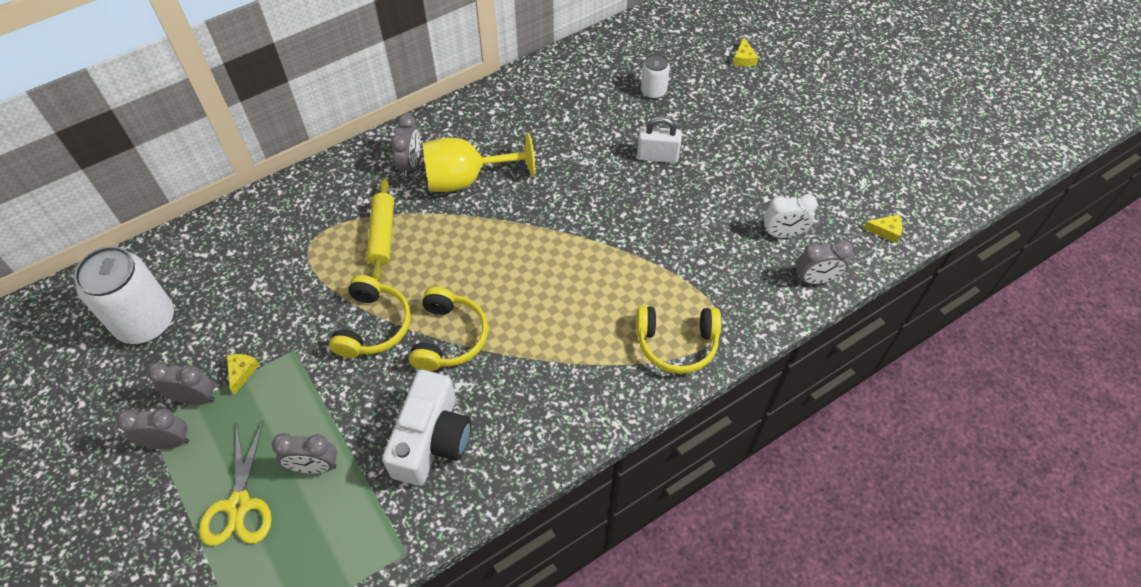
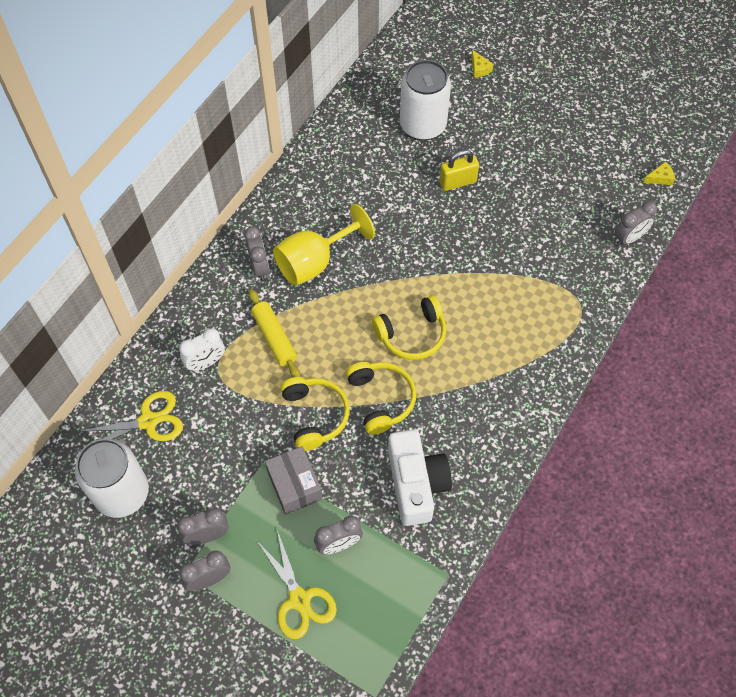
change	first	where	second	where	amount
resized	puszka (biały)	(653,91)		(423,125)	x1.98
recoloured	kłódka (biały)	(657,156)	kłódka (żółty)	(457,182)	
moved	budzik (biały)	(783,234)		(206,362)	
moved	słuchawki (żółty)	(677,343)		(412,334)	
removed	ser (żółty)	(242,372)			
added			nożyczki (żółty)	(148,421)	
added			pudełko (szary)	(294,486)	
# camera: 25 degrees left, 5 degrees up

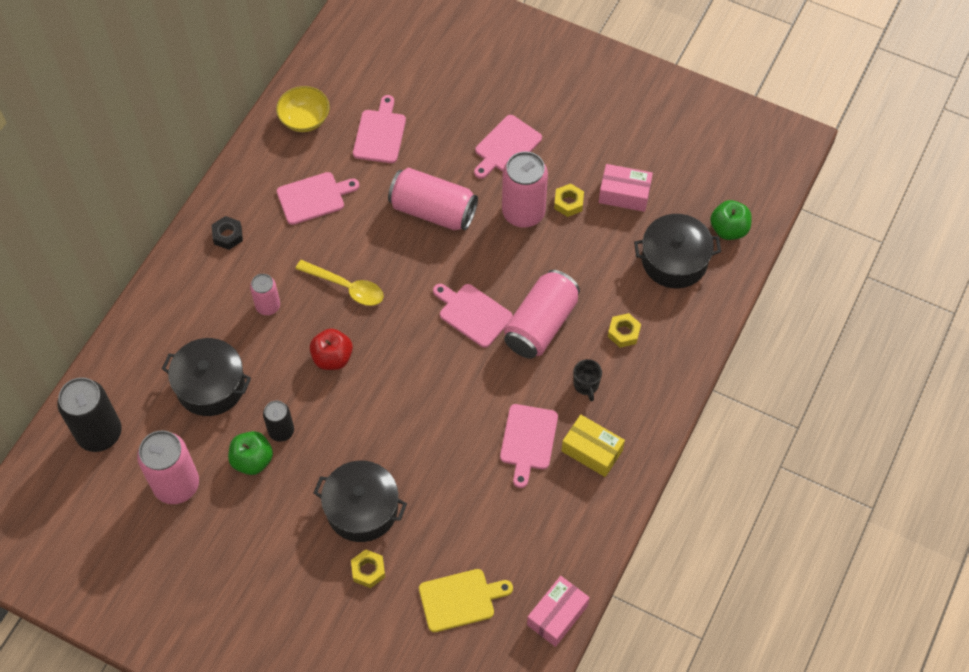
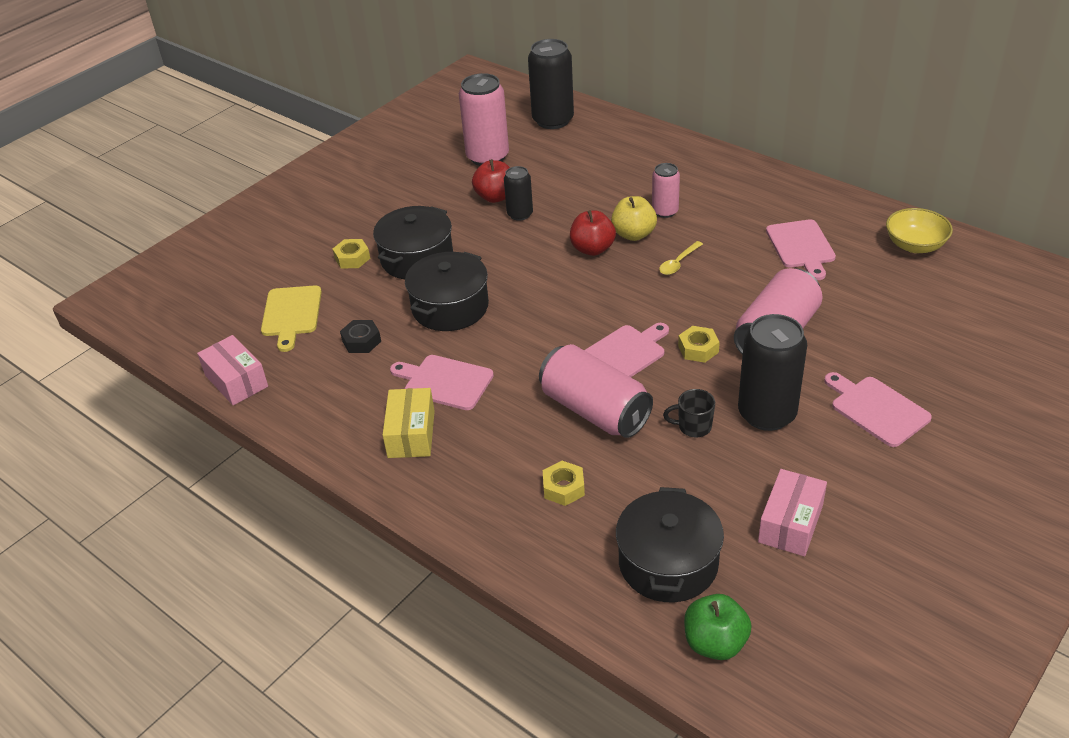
change	first	where	second	where	amount
removed	deska do krojenia (różowy)	(380,134)			
recoloured	puszka (różowy)	(523,212)	puszka (czarny)	(767,414)	
moved	nakrętka (żółty)	(568,203)		(698,349)	
moved	nakrętka (czarny)	(228,235)		(361,341)	
resized	łyżka (żółty)	(346,287)		(678,263)	x0.62
moved	garnek (czarny)	(210,386)		(450,307)	
moved	kubek (czarny)	(586,385)		(693,427)	
turned	pudełko (żółty)	(592,451)		(411,434)	45 degrees counterclockwise
recoloured	jabłko (zielony)	(252,460)	jabłko (czerwony)	(495,197)	
added			jabłko (żółty)	(633,234)	
# camera: 105 degrees right, 20 degrees down

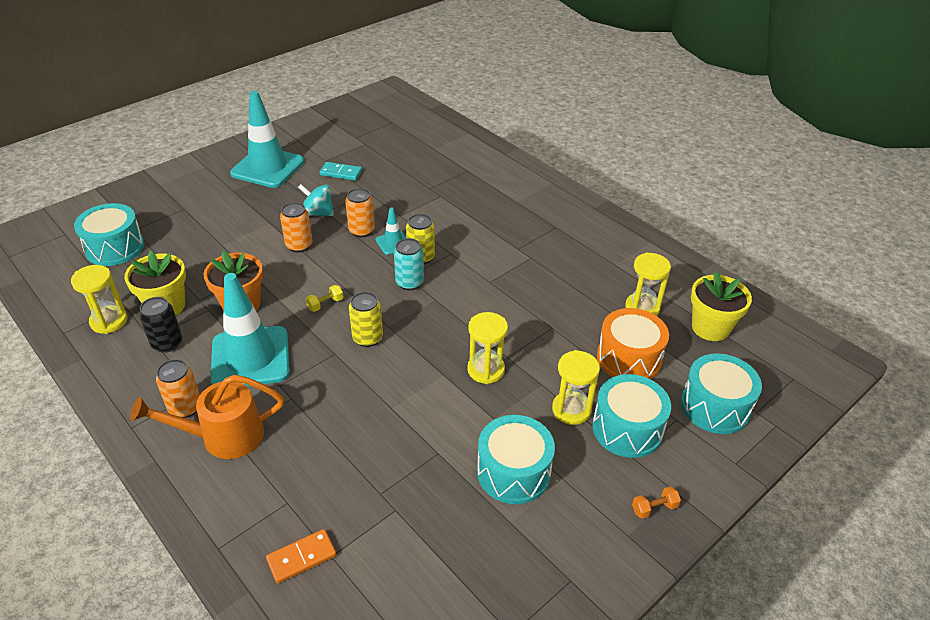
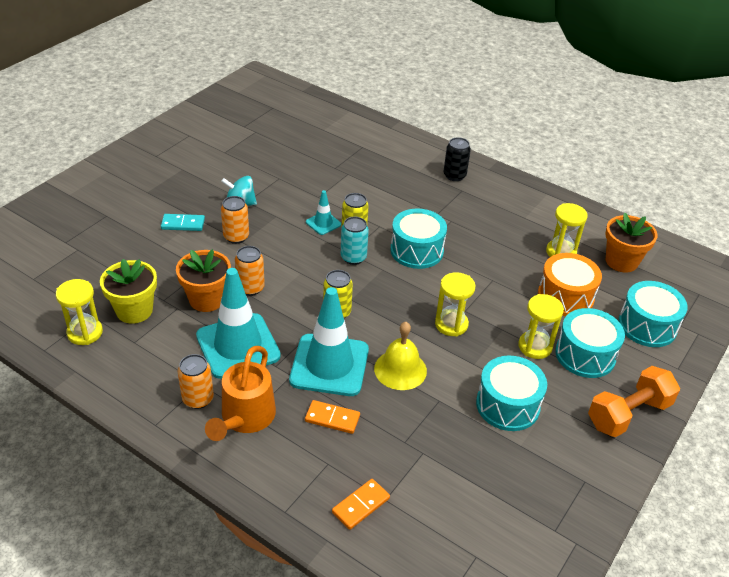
change	first	where	second	where	amount
moved	pachołek (turkusowy)	(267,167)		(329,365)	
moved	kostka domina (turkusowy)	(341,173)		(183,224)	
moved	puszka (pomarańczowy)	(362,231)		(250,288)	
moved	bęben (turkusowy)	(115,247)		(416,250)	
recoloured	doniczka (żółty)	(710,328)	doniczka (pomarańczowy)	(621,261)	
removed	hantel (żółty)	(325,304)			
moved	puszka (czarny)	(167,343)		(454,175)	
turned	konewka (pomarańczowy)	(222,437)		(245,419)	45 degrees counterclockwise
resized	hantel (pomarańczowy)	(654,508)		(628,414)	x2.40
added			dzwonek (żółty)	(400,369)	
added			kostka domina (pomarańczowy)	(332,418)	
# camera: 15 degrees left, 0 degrees up

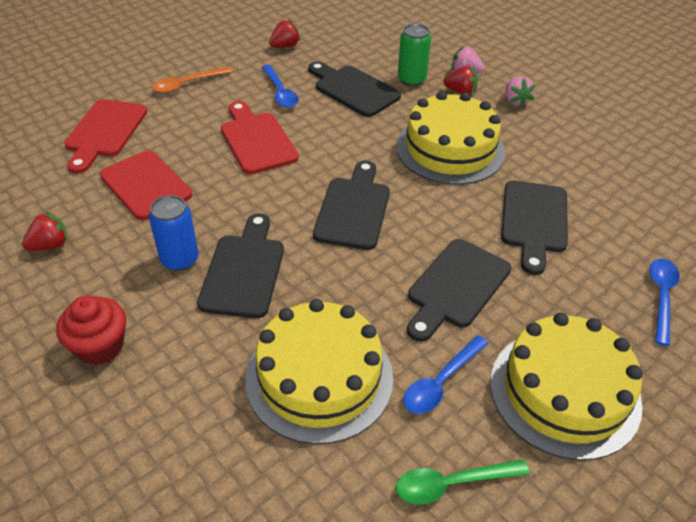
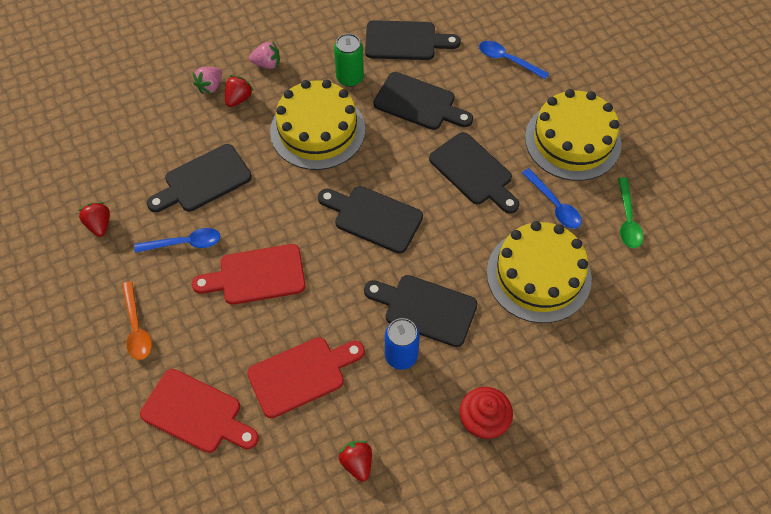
change	first	where	second	where	amount
moved	puszka (zielony)	(411,79)		(350,78)	
added			deska do krojenia (czarny)	(405,41)	
# camera: 75 degrees left, 15 degrees up

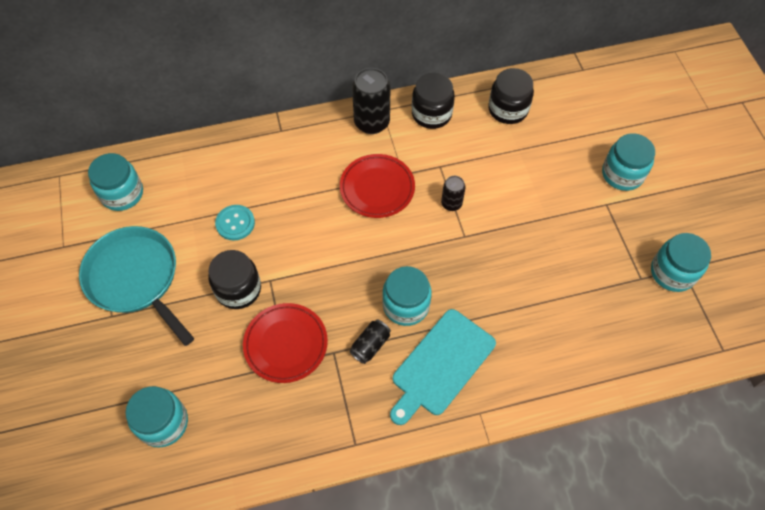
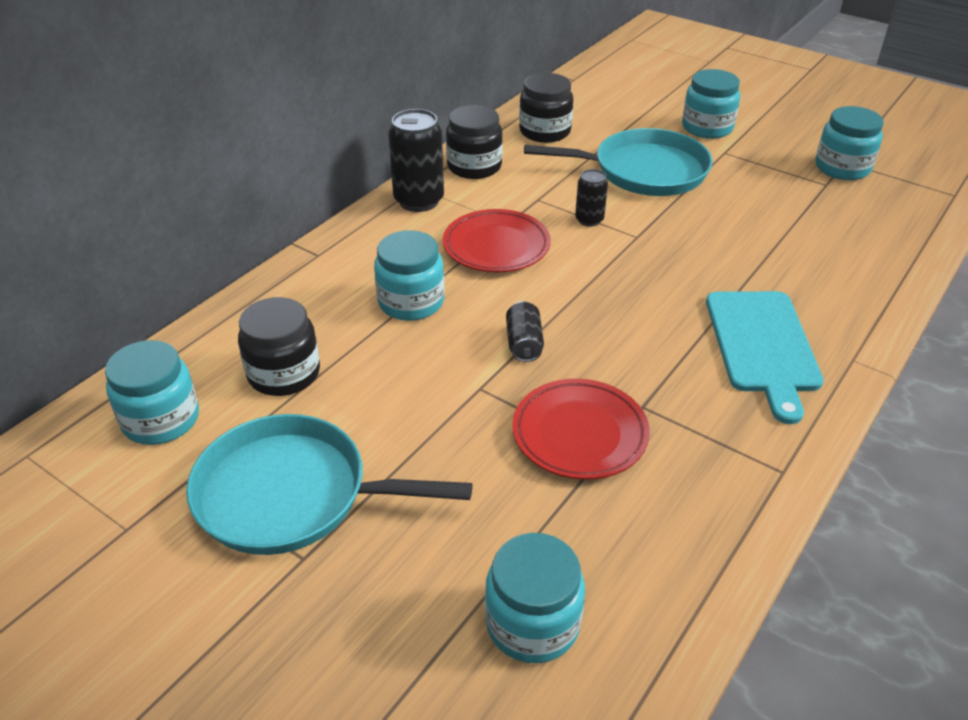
change	first	where	second	where	amount
removed	guzik (turkusowy)	(235,223)			
moved	słoik (czarny)	(238,289)		(284,374)	
moved	słoik (turkusowy)	(406,305)		(411,302)	
moved	puszka (czarny)	(370,345)		(524,343)	
added			patelnia (turkusowy)	(644,171)	
# camera: 40 degrees left, 20 degrees down

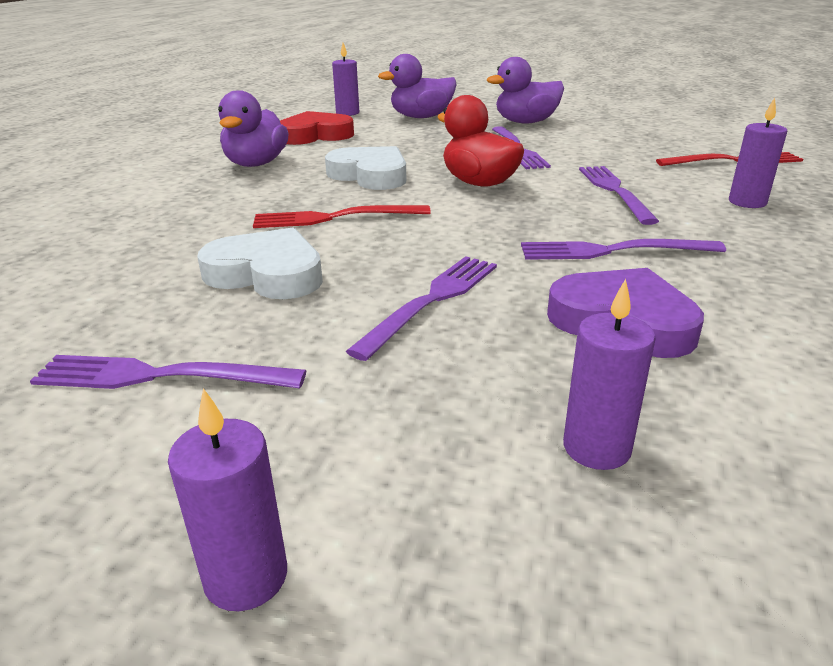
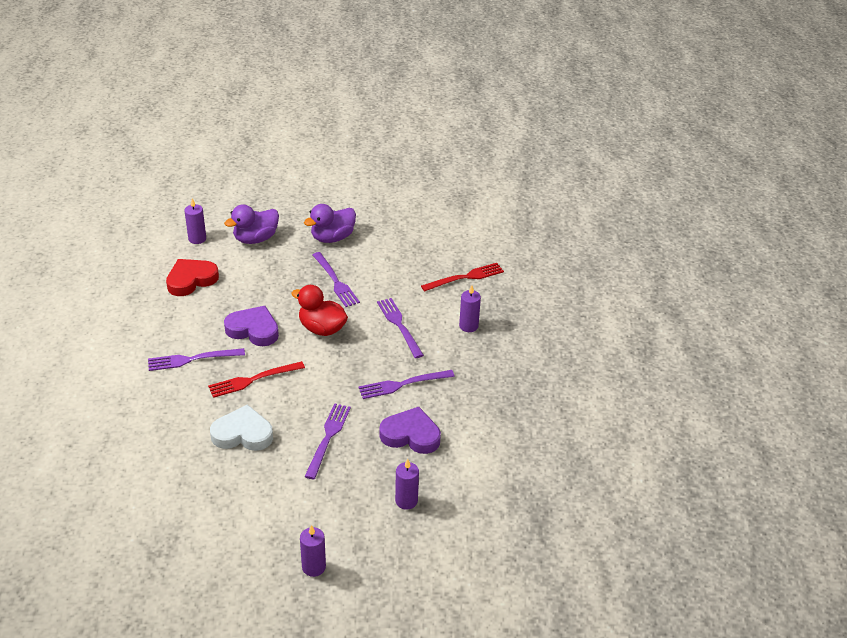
change	first	where	second	where	amount
removed	kaczka (fioletowy)	(256,164)			
recoloured	serce (biały)	(370,175)	serce (fioletowy)	(253,330)	
moved	widelec (fioletowy)	(157,376)		(191,359)	
# camera: 20 degrees left, 10 degrees up

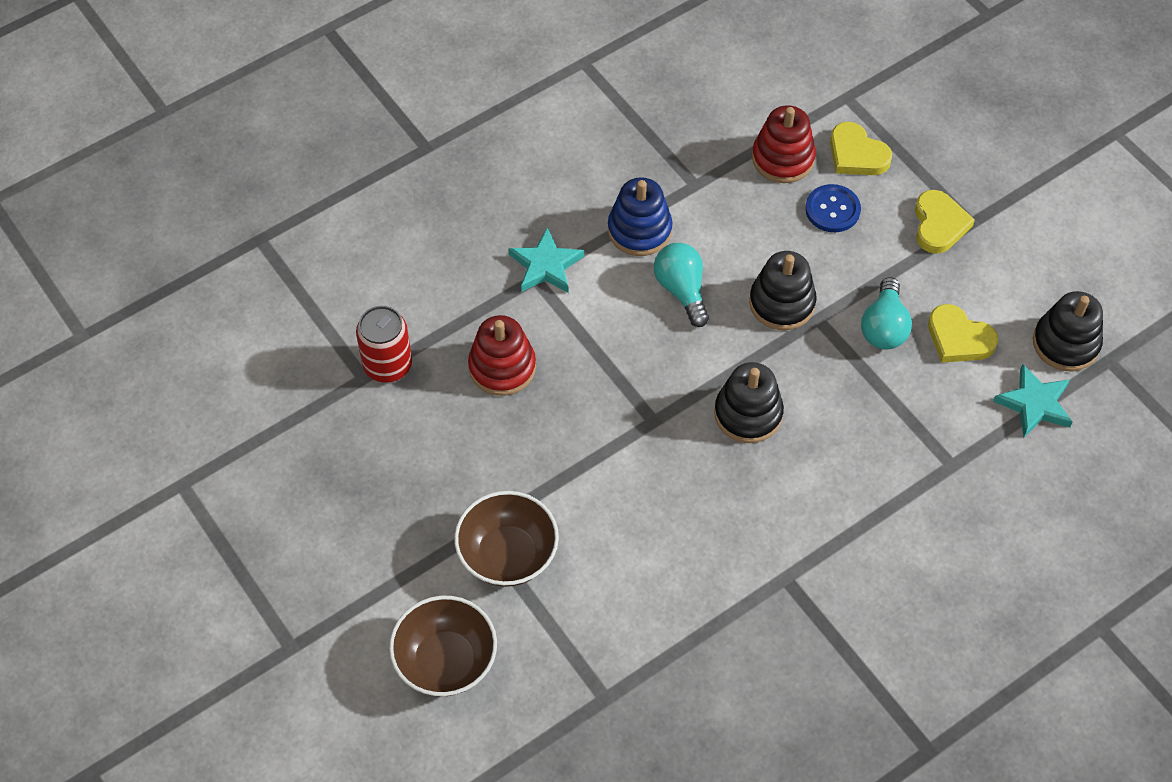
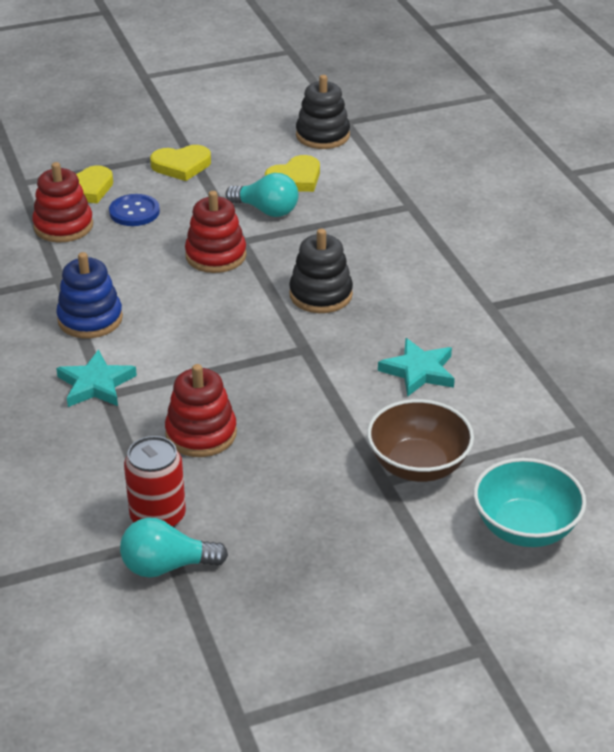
change	first	where	second	where	amount
turned	serce (żółty)	(939,225)		(181,166)	150 degrees clockwise
moved	żarówka (turkusowy)	(682,290)		(166,566)	
recoloured	zabawka nakładanka (czarny)	(782,303)	zabawka nakładanka (czerwony)	(216,256)	
moved	gwiazda (turkusowy)	(1034,404)		(419,371)	
recoloured	miska (brązowy)	(446,661)	miska (turkusowy)	(525,528)	
# camera: 75 degrees left, 20 degrees down

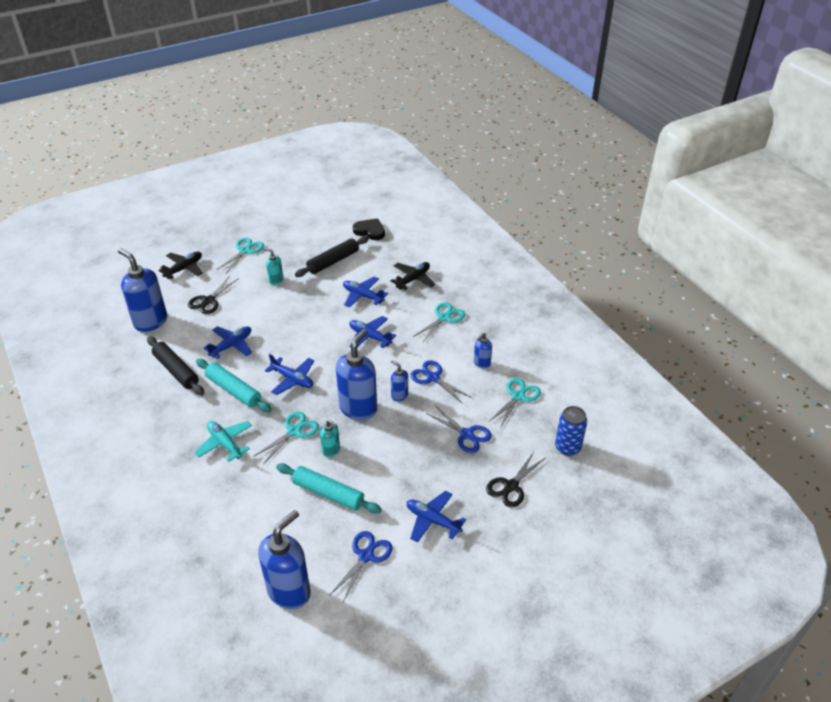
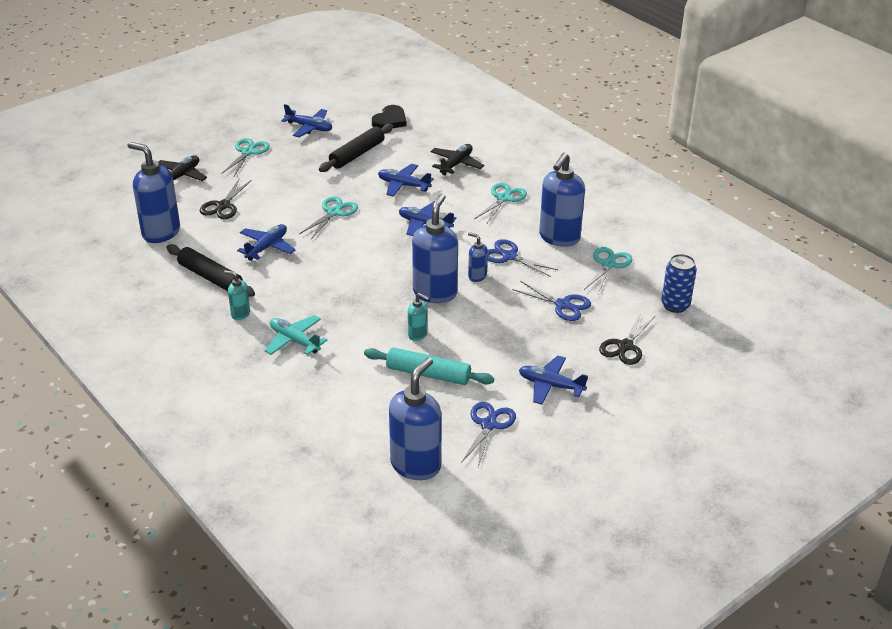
change	first	where	second	where	amount
turned	serce (czarny)	(370,231)		(390,120)	105 degrees clockwise
moved	dozownik mydła (turkusowy)	(276,280)		(240,314)	
resized	dozownik mydła (niebieski)	(481,363)		(559,238)	x2.07
moved	samolot (niebieski)	(292,379)		(309,128)	
removed	wałek do ciasta (turkusowy)	(233,390)			
moved	nożyczki (turkusowy)	(294,431)		(334,212)	
# camera: 10 degrees left, 5 degrees down

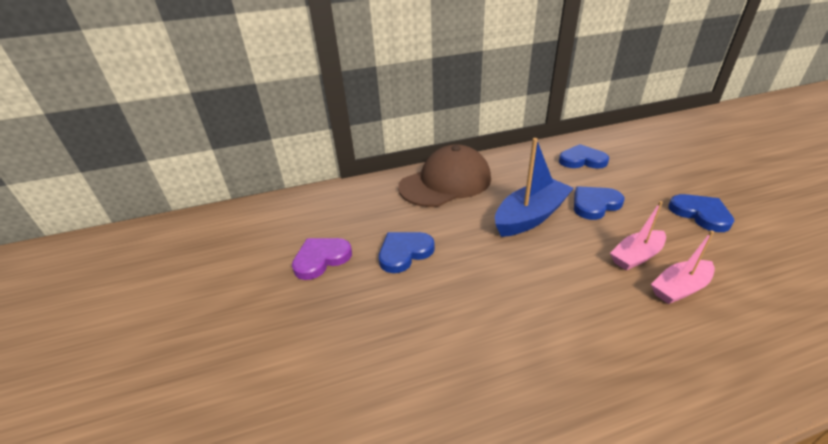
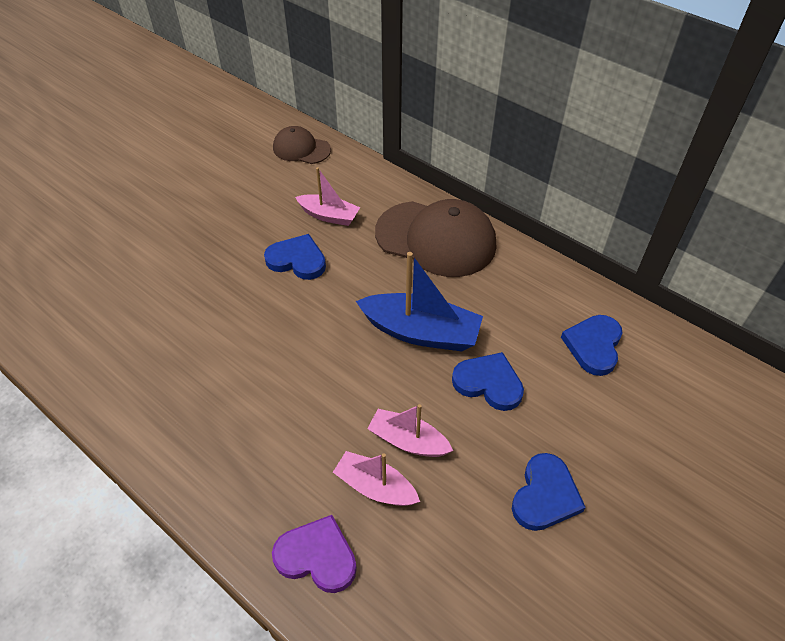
change	first	where	second	where	amount
turned	serce (niebieski)	(582,160)		(593,346)	135 degrees counterclockwise
moved	serce (fioletowy)	(321,259)		(317,556)	
added			czapka (brązowy)	(301,149)	
added			łódka (różowy)	(329,216)	
# camera: 55 degrees right, 15 degrees up

